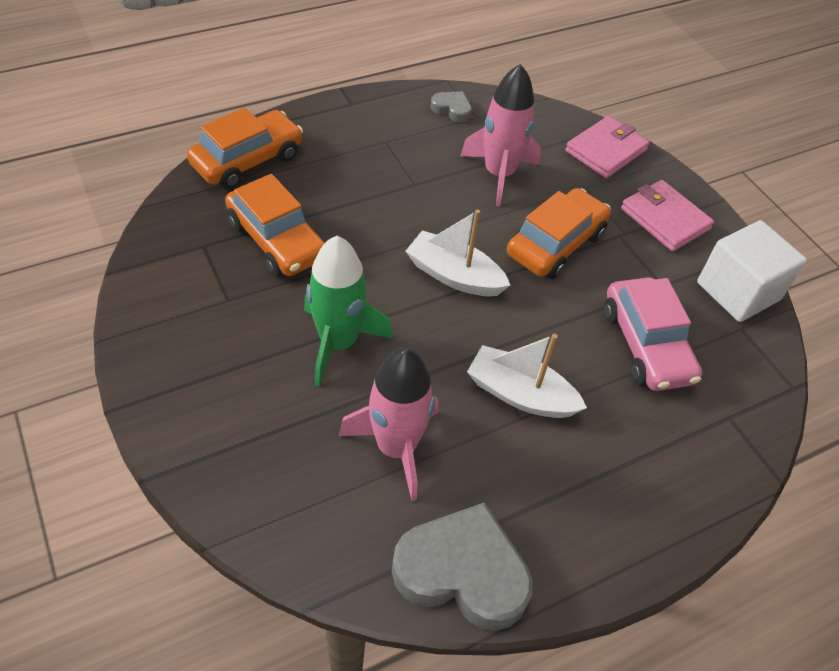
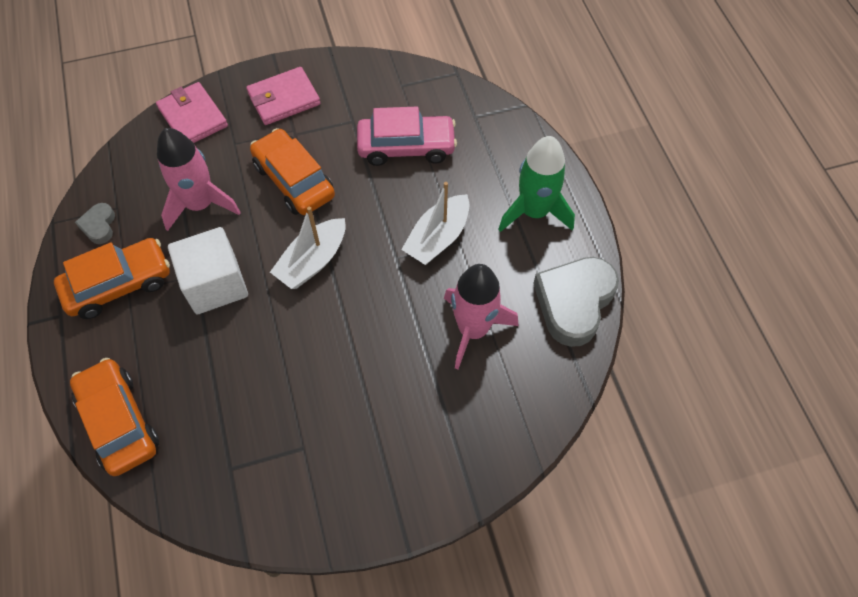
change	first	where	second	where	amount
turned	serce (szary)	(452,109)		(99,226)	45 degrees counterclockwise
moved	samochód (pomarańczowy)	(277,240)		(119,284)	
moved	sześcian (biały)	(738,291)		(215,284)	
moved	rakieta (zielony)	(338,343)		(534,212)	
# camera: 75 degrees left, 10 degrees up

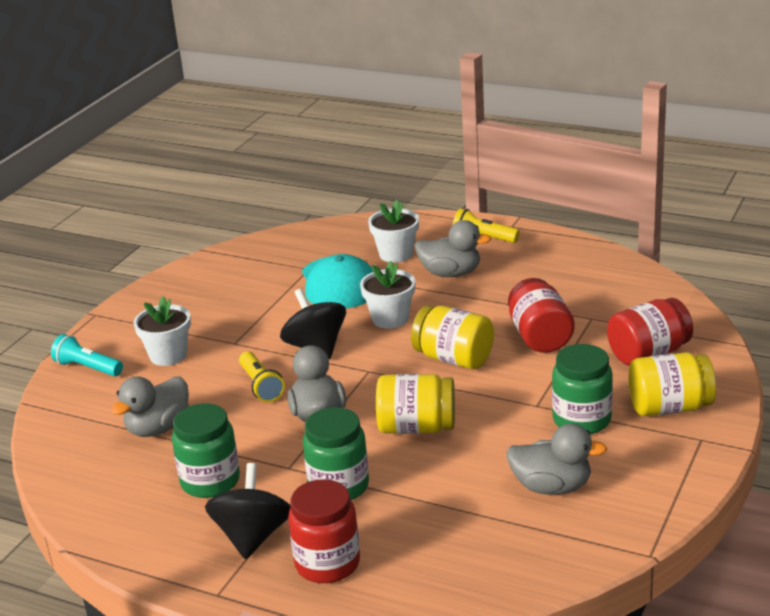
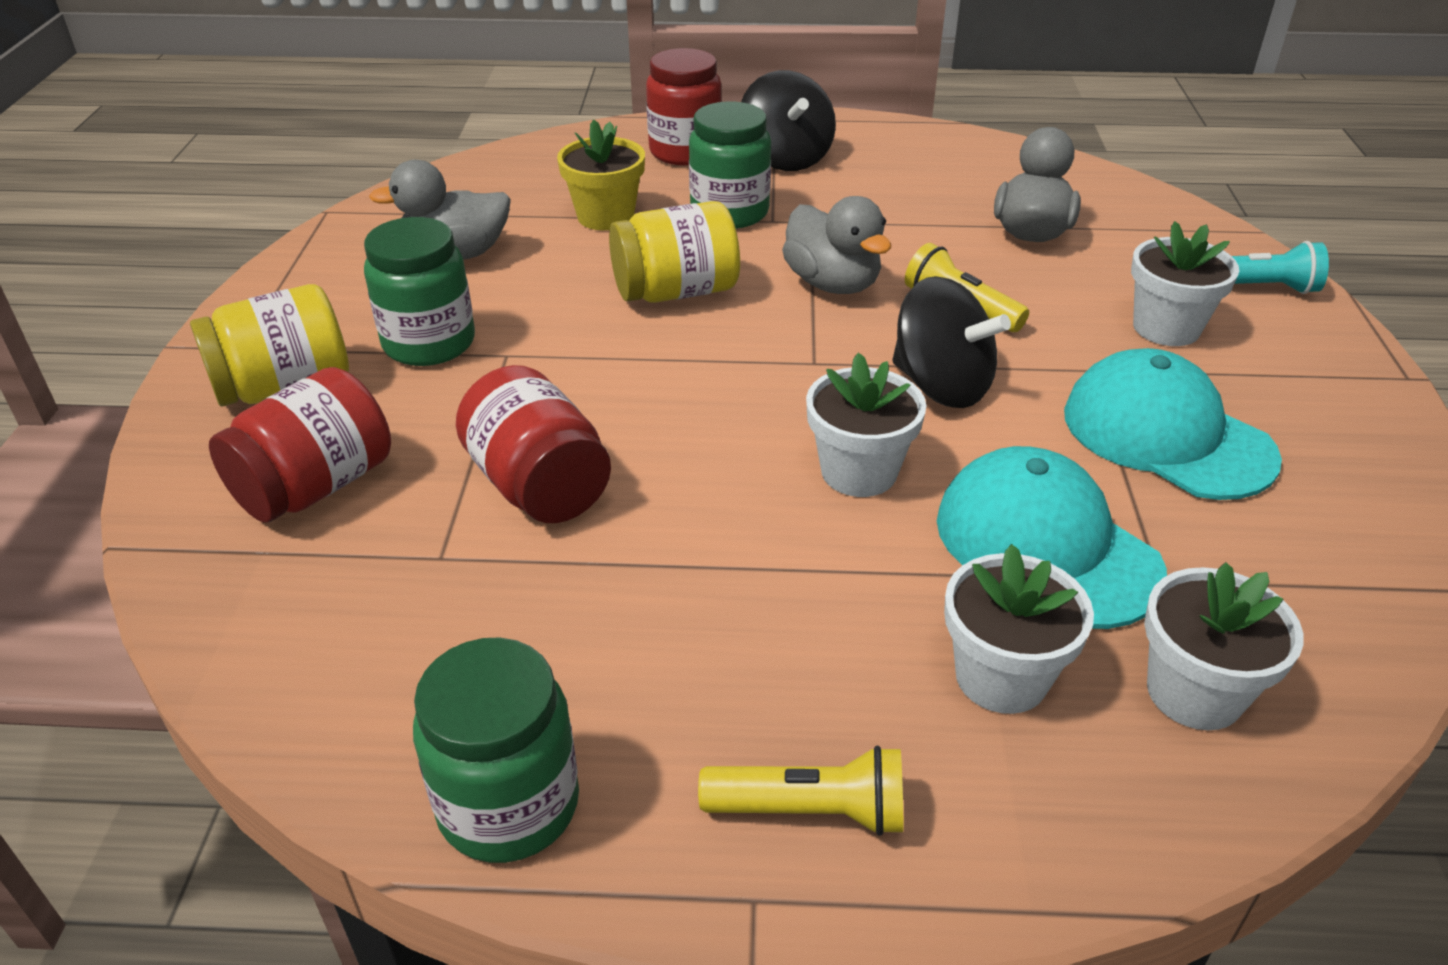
change	first	where	second	where	amount
removed	kaczka (szary)	(450,273)			
removed	słoik (żółty)	(454,359)			
moved	słoik (zielony)	(210,481)		(508,805)	
added			doniczka (żółty)	(605,216)	
added			czapka (turkusowy)	(1166,435)	
added			doniczka (biały)	(1194,692)	
# camera: 155 degrees right, 10 degrees up

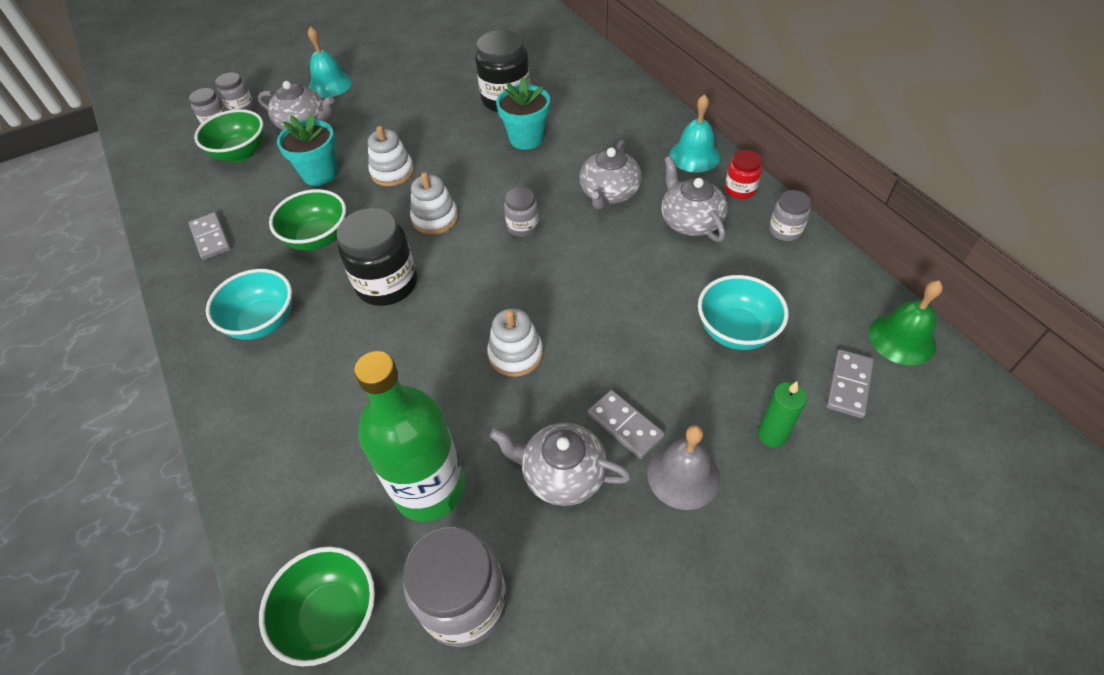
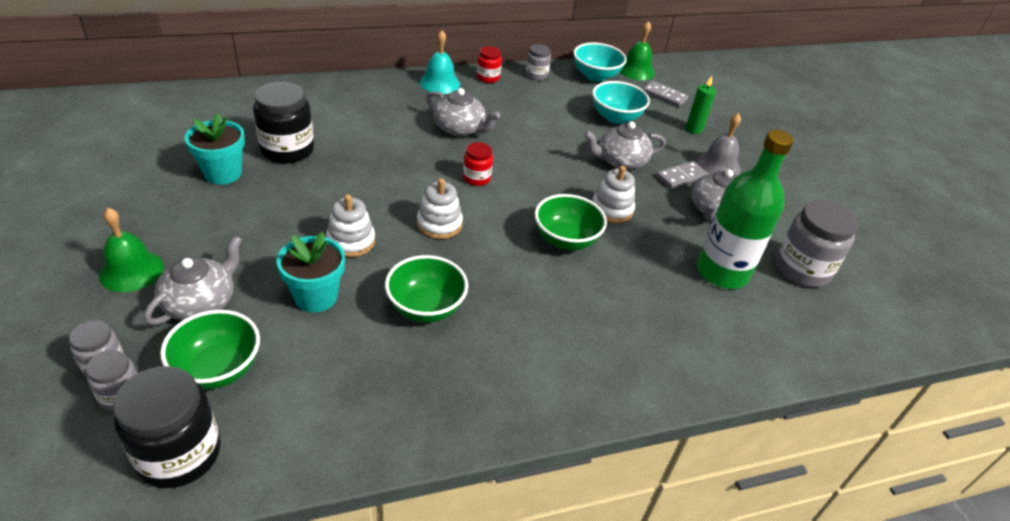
change	first	where	second	where	amount
recoloured	dzwonek (turkusowy)	(330,84)	dzwonek (zielony)	(131,270)	
moved	doniczka (turkusowy)	(526,138)		(223,173)	
moved	imbryk (szary)	(690,221)		(620,161)	
recoloured	słoik (szary)	(523,227)	słoik (czerwony)	(476,178)	
moved	słoik (czarny)	(387,284)		(179,454)	
removed	kostka domina (szary)	(211,238)			
moved	miska (turkusowy)	(263,322)		(595,76)	
moved	miska (zielony)	(332,616)		(565,240)	
# camera: 85 degrees left, 10 degrees down

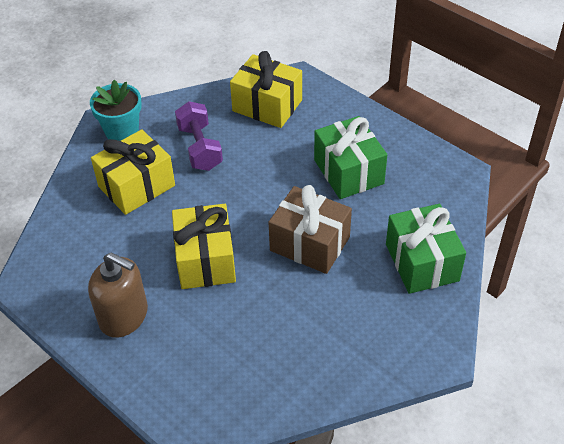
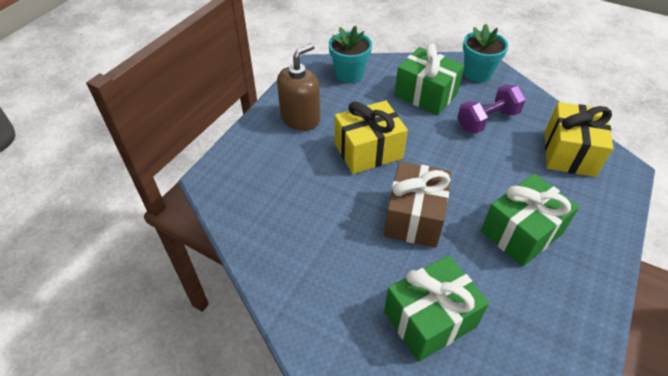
change	first	where	second	where	amount
recoloured	prezent (żółty)	(136,186)	prezent (zielony)	(426,94)	
turned	dozownik mydła (brązowy)	(124,316)		(300,118)	150 degrees counterclockwise
added			doniczka (turkusowy)	(349,74)	
# camera: 75 degrees right, 0 degrees up

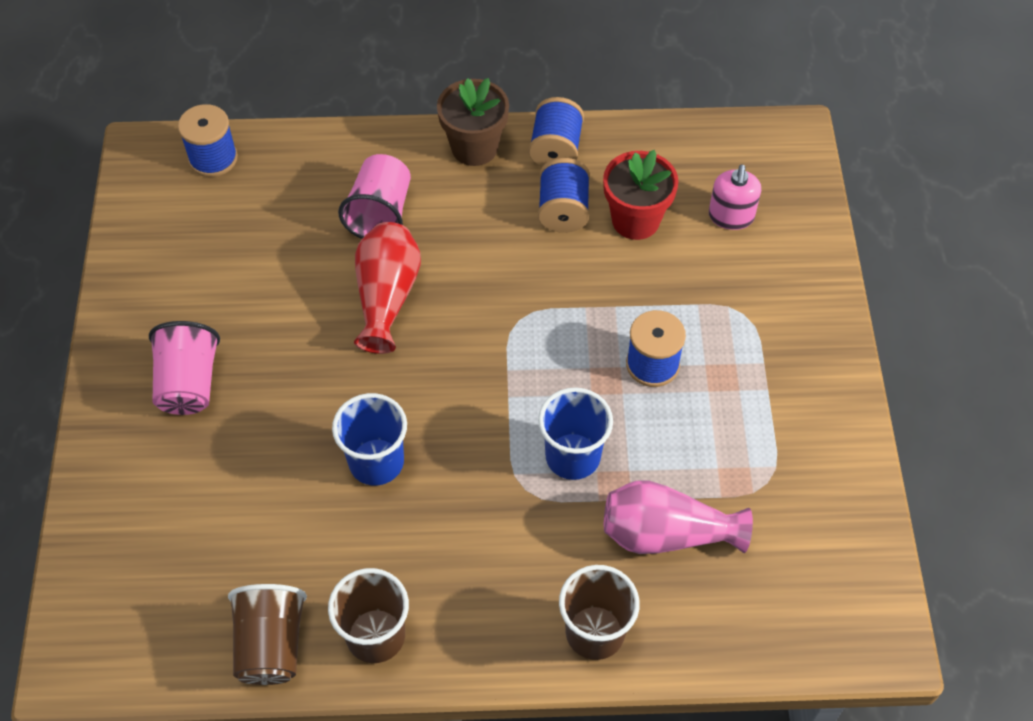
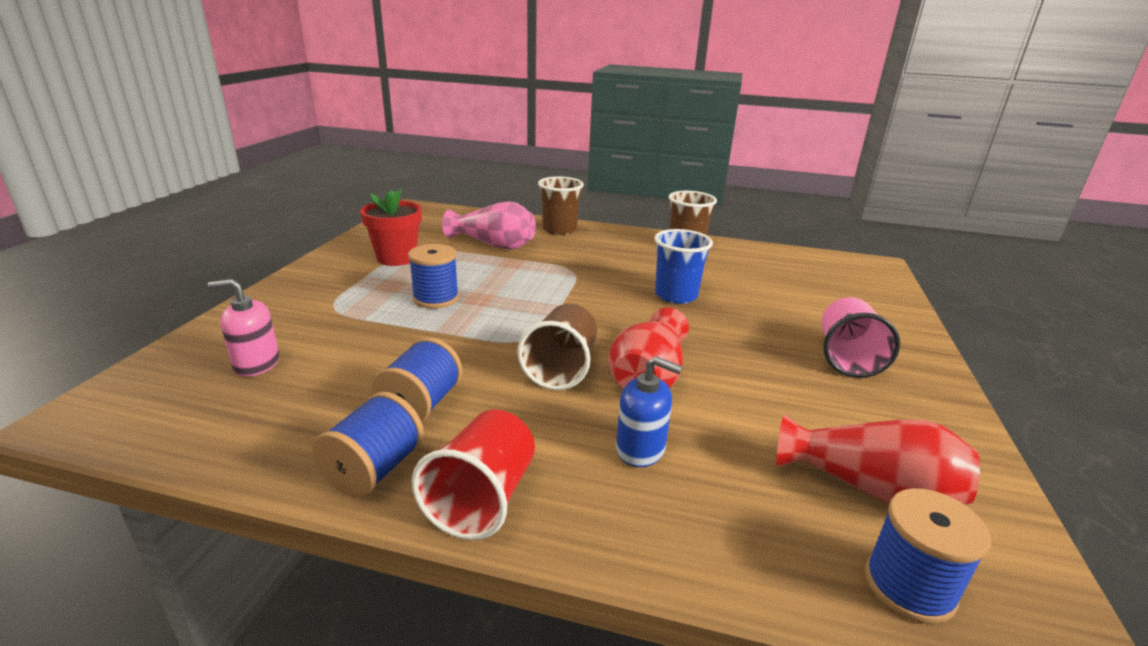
change	first	where	second	where	amount
replaced	doniczka (brązowy)	(474,148)	szklanka (czerwony)	(482,499)	
moved	doniczka (czerwony)	(635,220)		(396,258)	
replaced	szklanka (różowy)	(380,213)	dozownik mydła (niebieski)	(640,449)	
turned	dozownik mydła (różowy)	(731,216)		(256,364)	120 degrees counterclockwise
removed	szklanka (niebieski)	(572,456)			
moved	szklanka (brązowy)	(271,645)		(561,368)	
added			wazon (czerwony)	(871,489)	
# camera: 165 degrees left, 30 degrees down

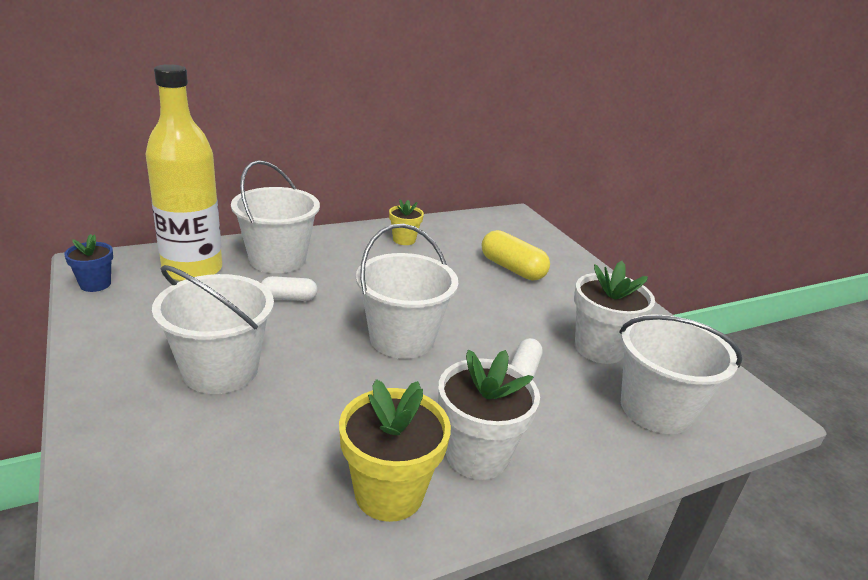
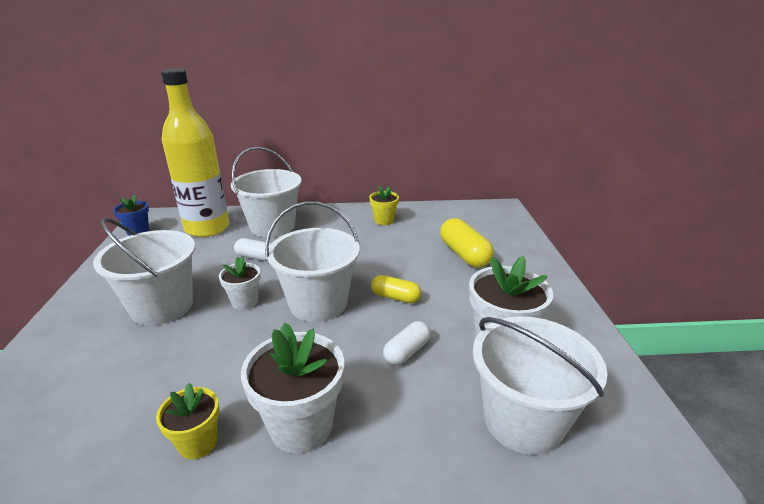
change	first	where	second	where	amount
resized	doniczka (żółty)	(389,493)		(198,443)	x0.57
added			doniczka (biały)	(245,302)	
added			kapsułka (żółty)	(395,297)	
# camera: 25 degrees right, 0 degrees up

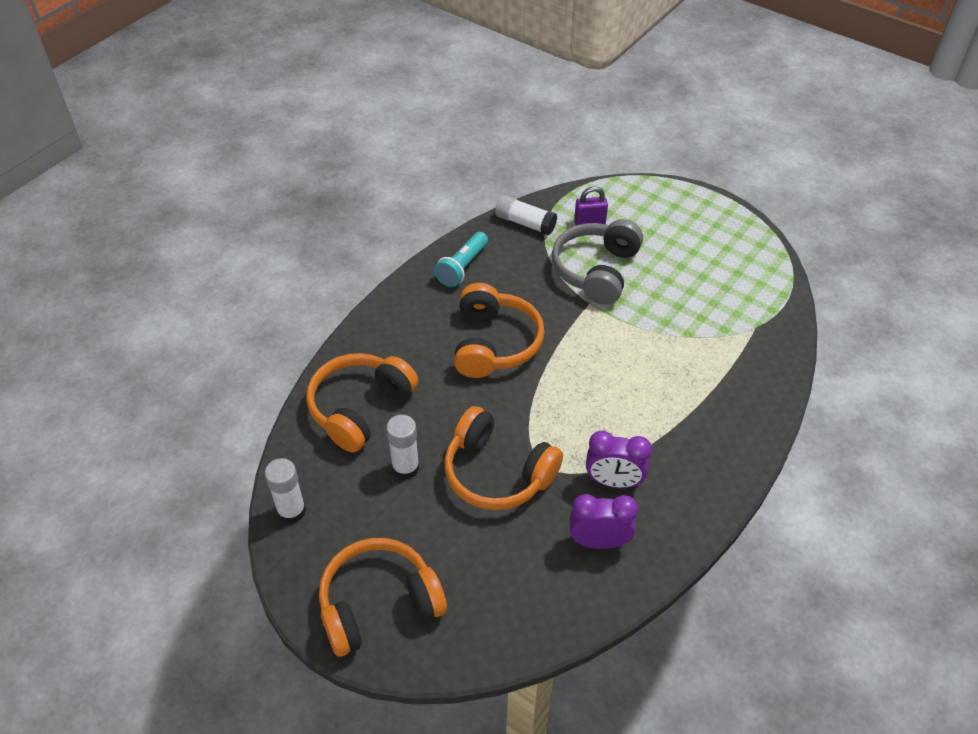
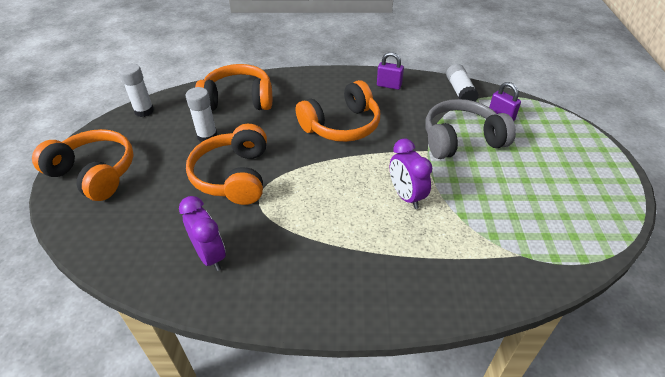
change	first	where	second	where	amount
replaced	latarka (turkusowy)	(462,267)	kłódka (fioletowy)	(389,85)	
moved	budzik (fioletowy)	(613,481)		(406,196)	
# camera: 55 degrees right, 5 degrees down

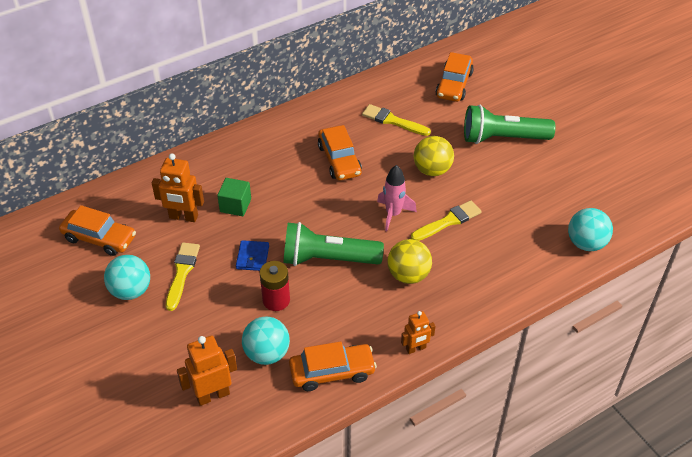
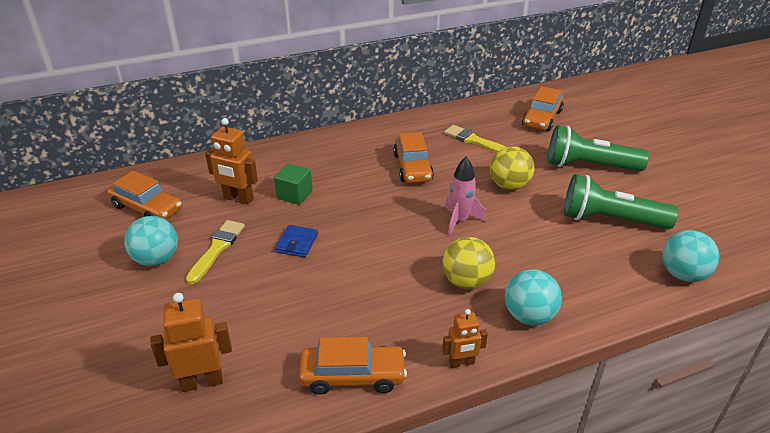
change	first	where	second	where	amount
removed	pędzel (żółty)	(448,221)			
moved	latarka (zielony)	(328,259)		(610,220)	
removed	bateria (czerwony)	(276,300)			
moved	piłka (turkusowy)	(267,353)		(529,316)	
# camera: 10 degrees right, 10 degrees down

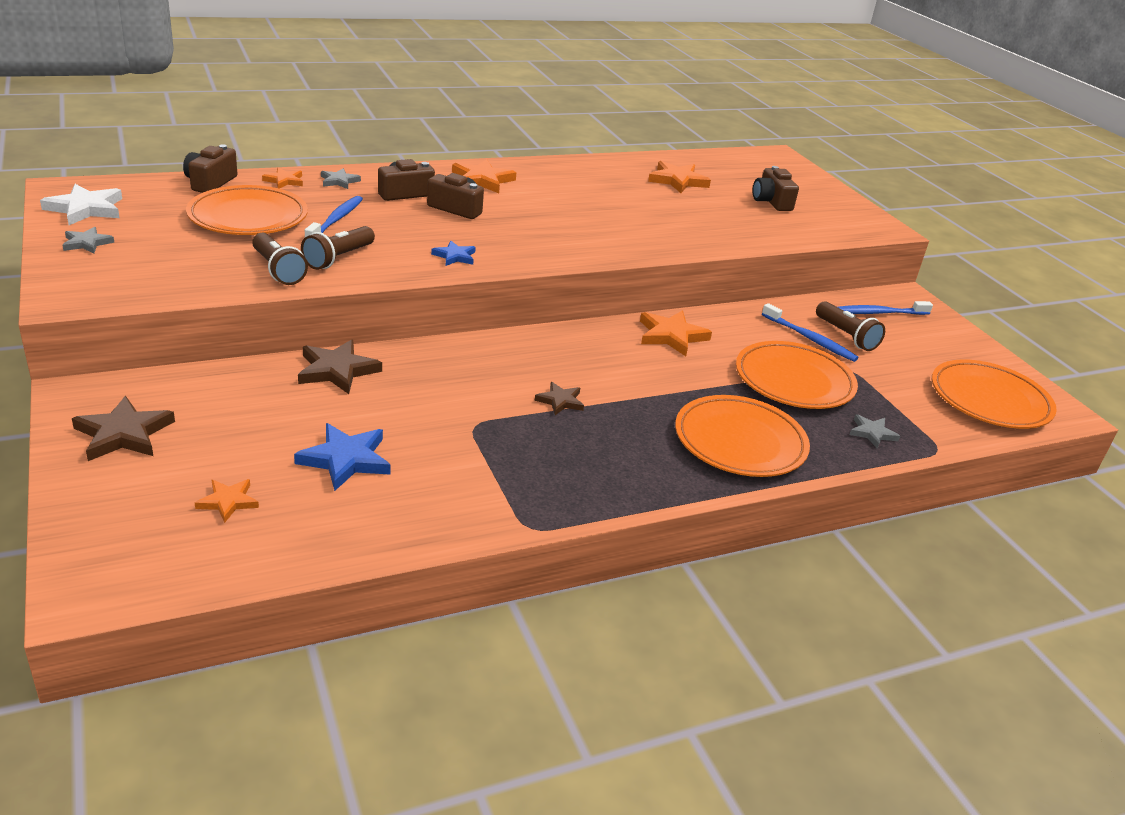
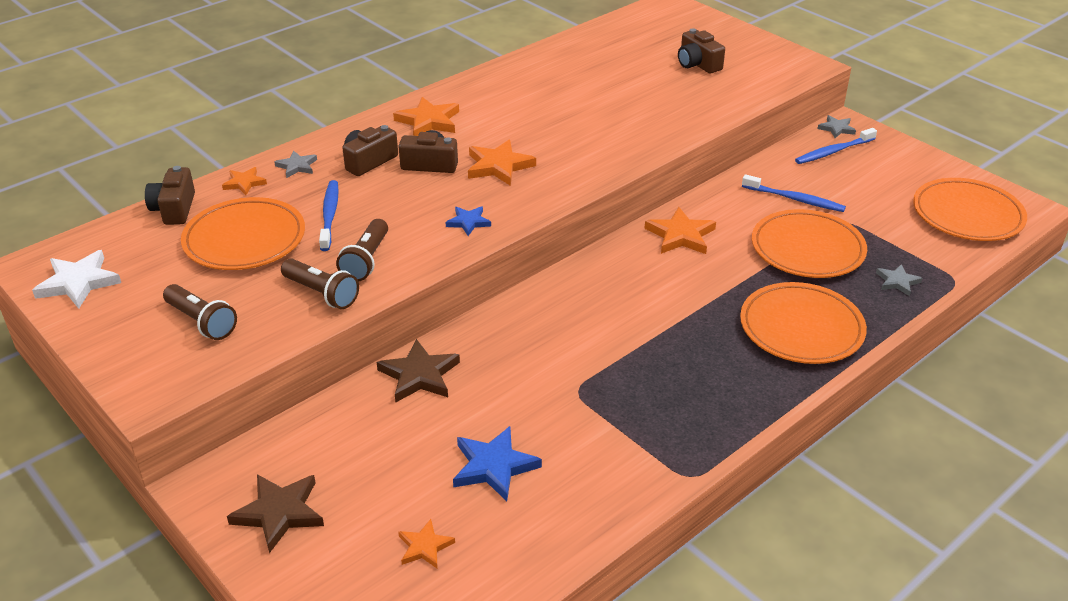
change	first	where	second	where	amount
moved	gwiazda (pomarańczowy)	(677,180)		(498,166)	
moved	gwiazda (szary)	(87,243)		(836,128)	
moved	latarka (brązowy)	(846,336)		(202,322)	
removed	gwiazda (brązowy)	(560,401)			
# camera: 15 degrees left, 5 degrees up

